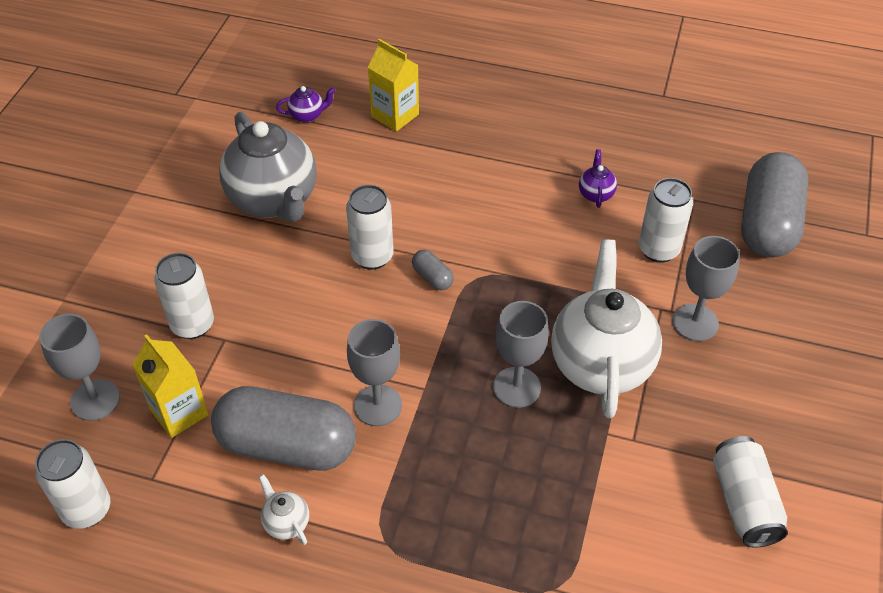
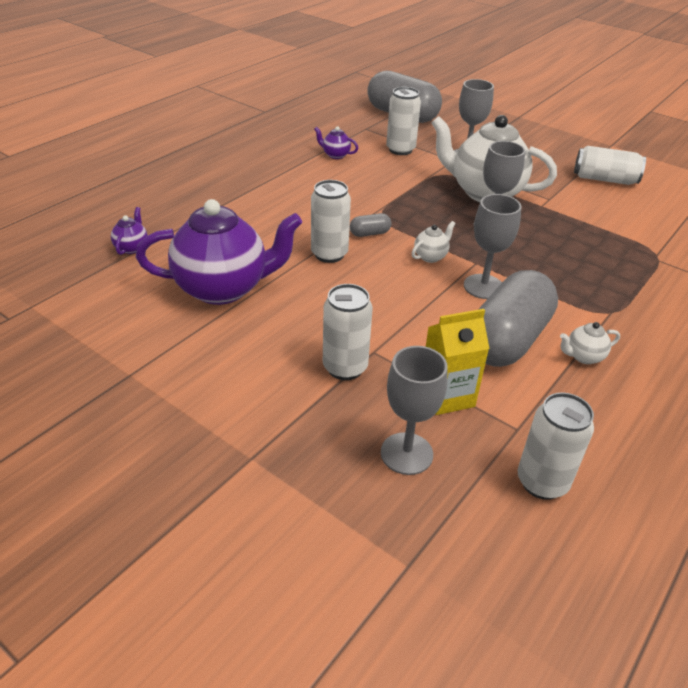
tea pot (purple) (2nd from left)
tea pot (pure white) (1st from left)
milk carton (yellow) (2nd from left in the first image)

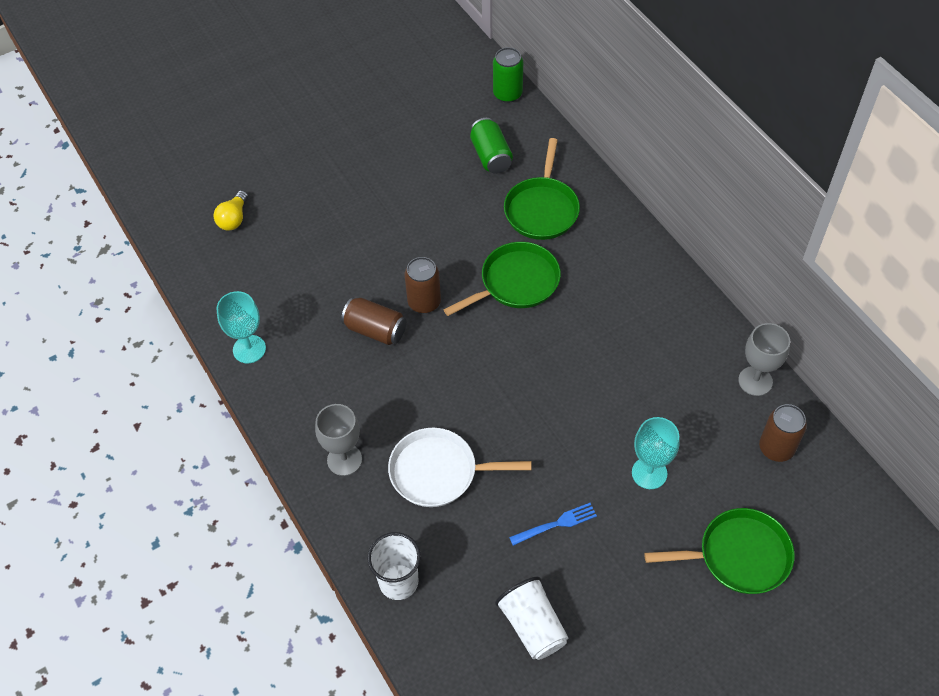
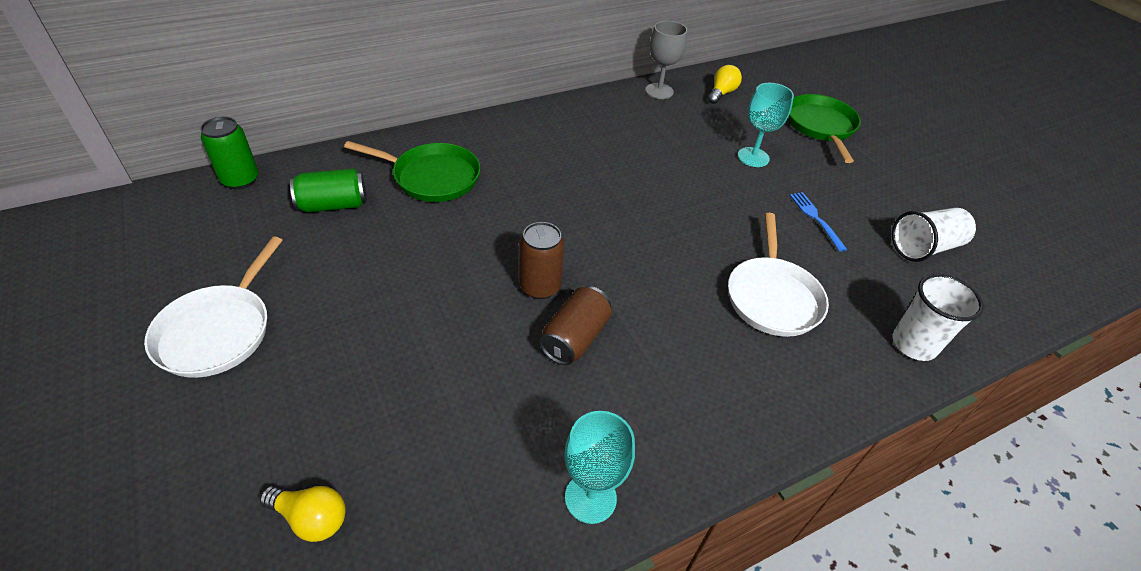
pan (pure white) (1st from left)
light bulb (yellow) (2nd from left)
chalice (gray) (1st from left in the first image)
pan (leaf-green) (1st from left in the first image)

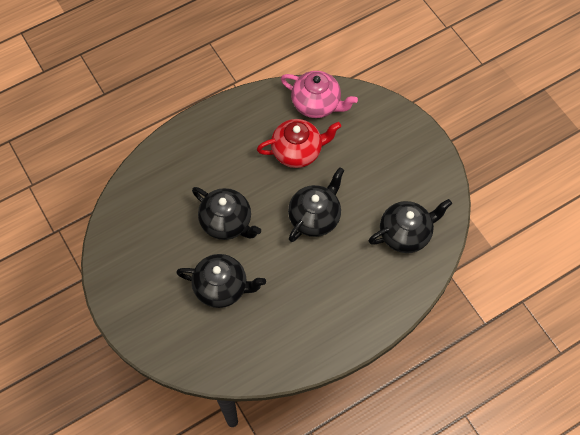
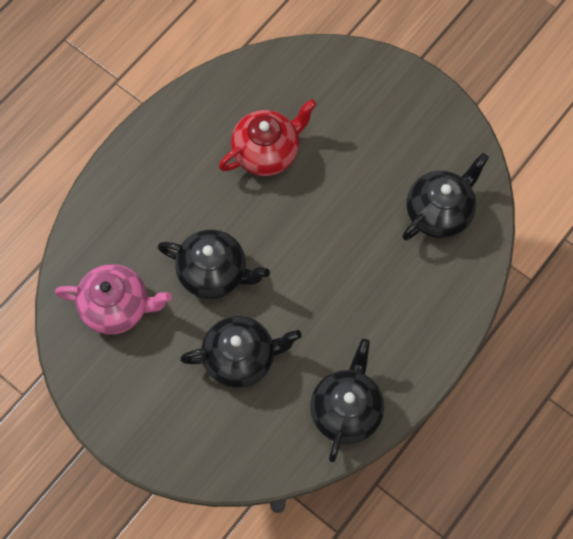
tea pot (pink)
tea pot (jet-black) (3rd from left)

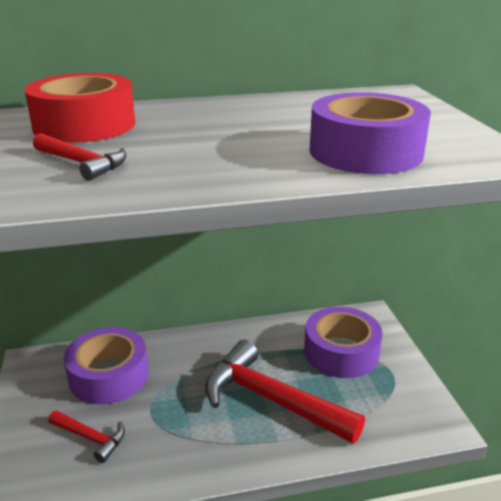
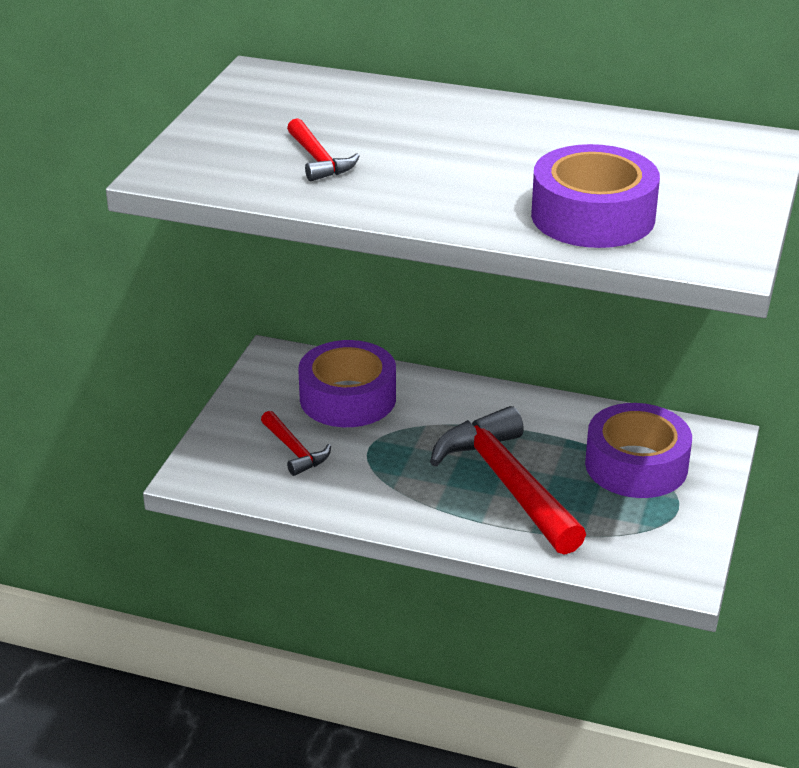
tape (crimson)

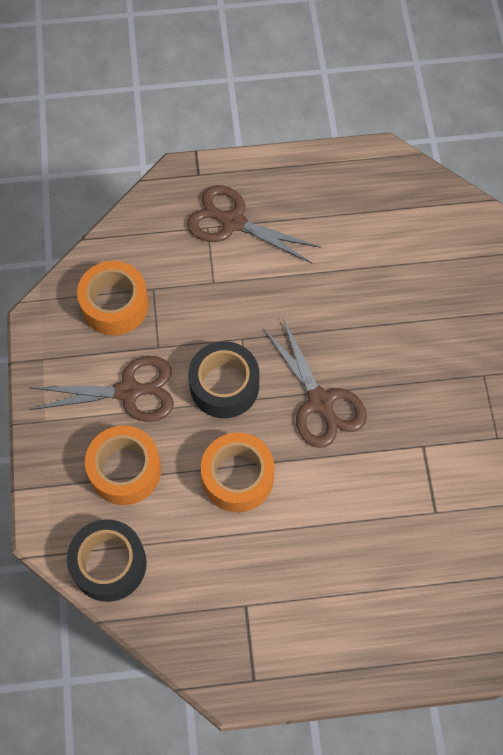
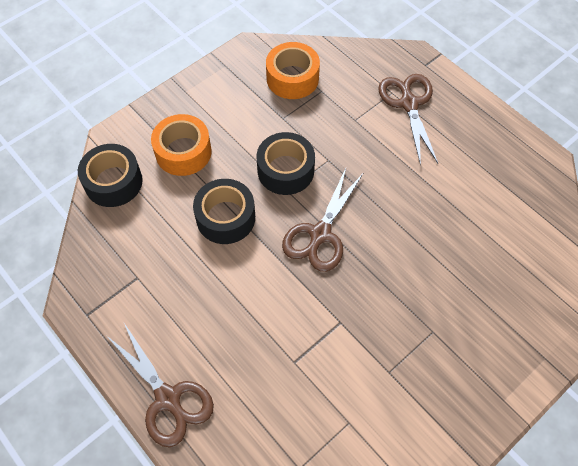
scissors (russet) (1st from left)
tape (jet-black) (2nd from left)

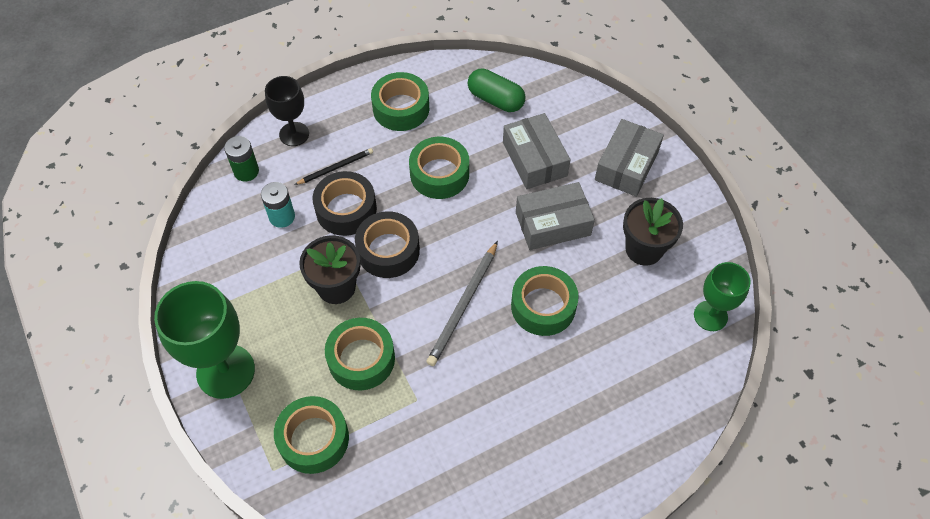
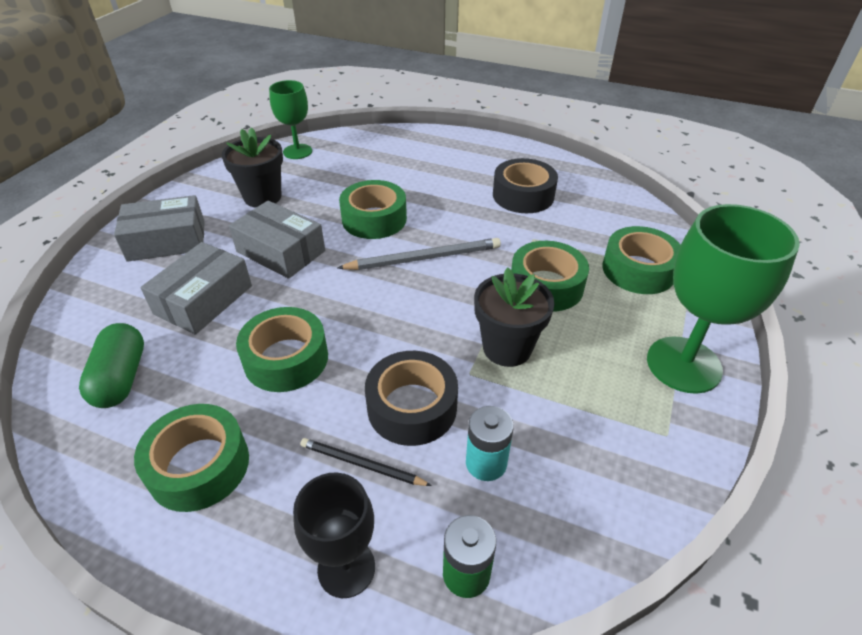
tape (jet-black) (2nd from left)

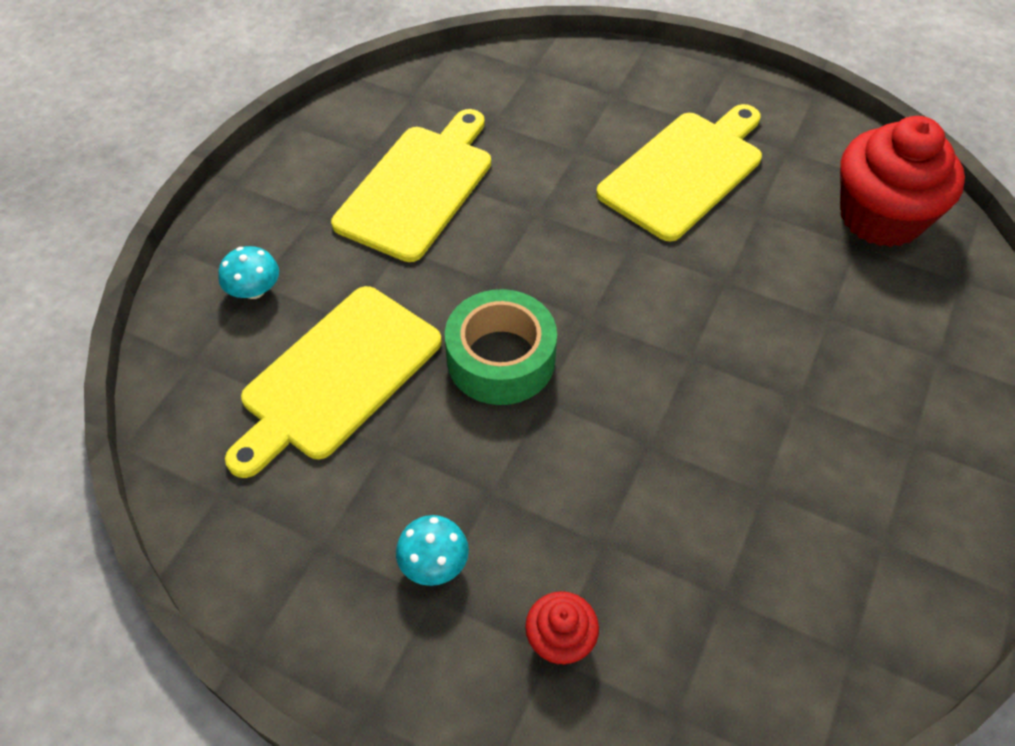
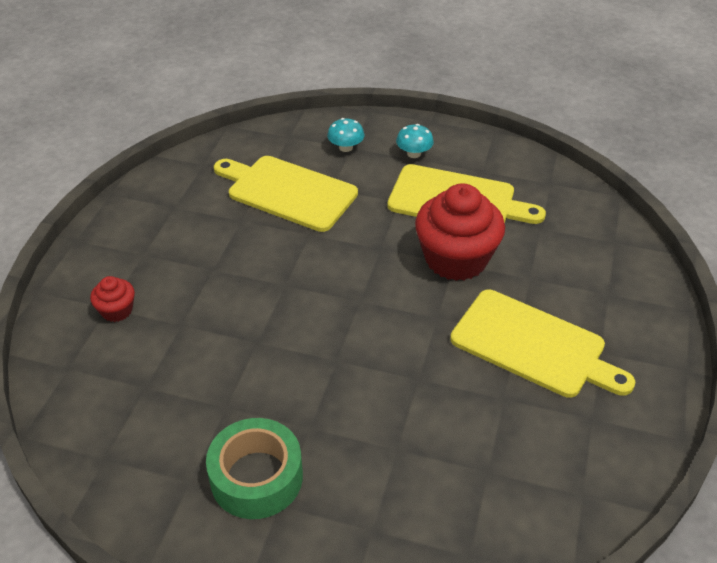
tape (leaf-green)
toadstool (aqua) (2nd from left)
muffin (crimson) (2nd from left)

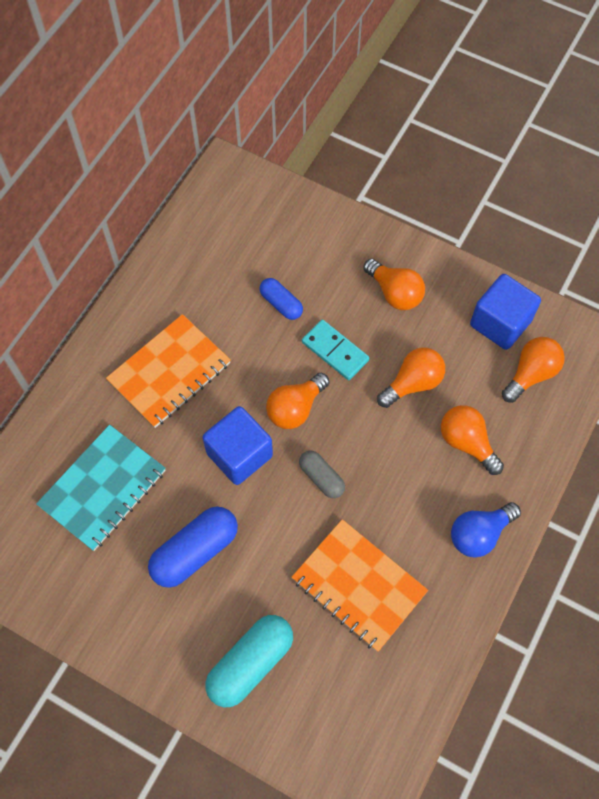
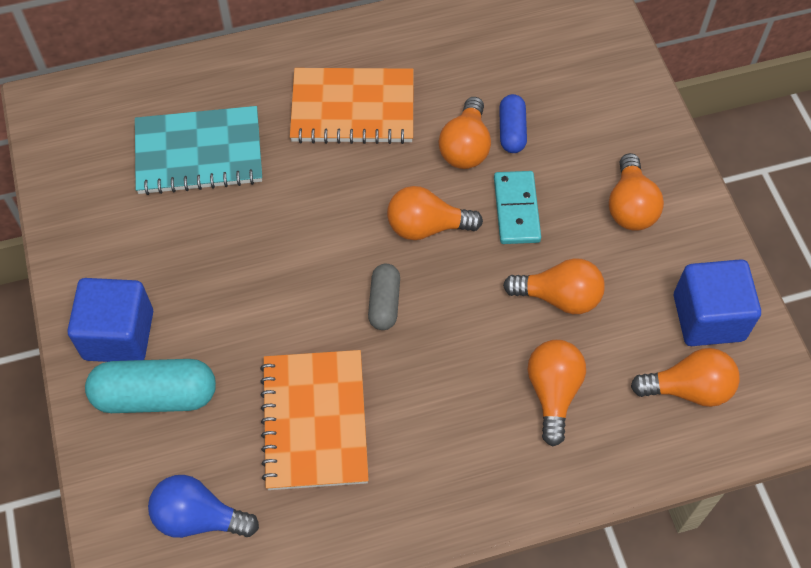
block (blue) (1st from left)
light bulb (blue)
light bulb (orange-coloured) (2nd from left)
pill shape (blue) (1st from left in the first image)

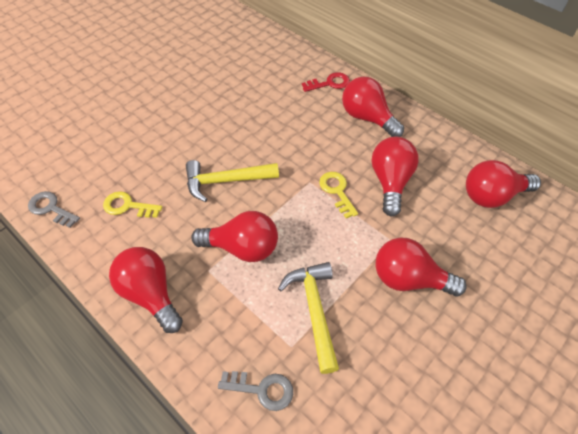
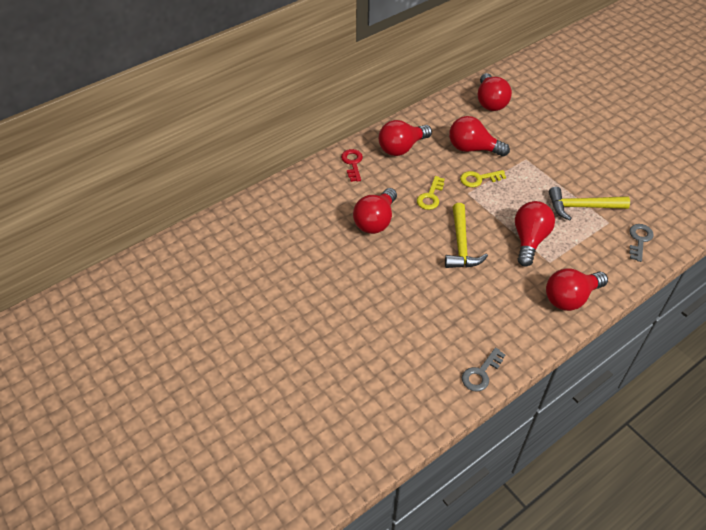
light bulb (crimson) (1st from left)
key (yellow) (1st from left)

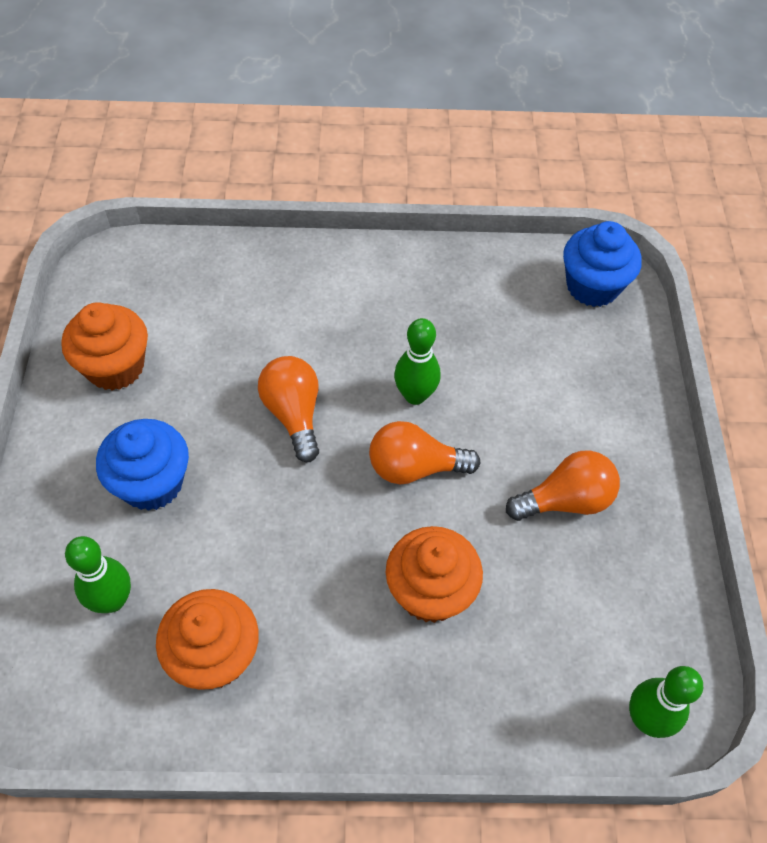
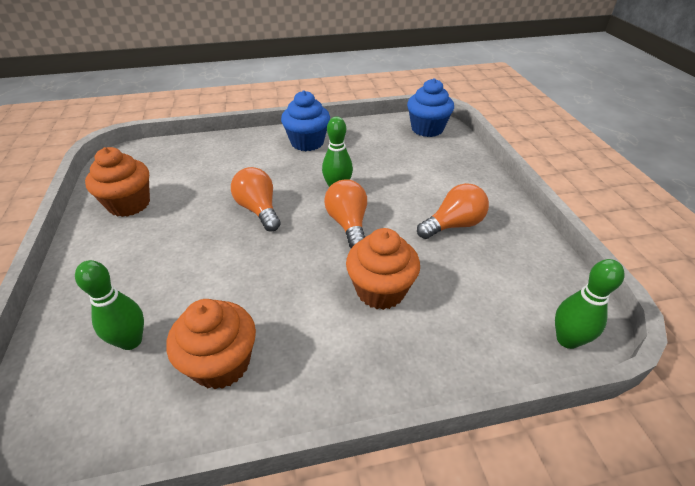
muffin (blue) (1st from left)
light bulb (orange-coloured) (2nd from left)

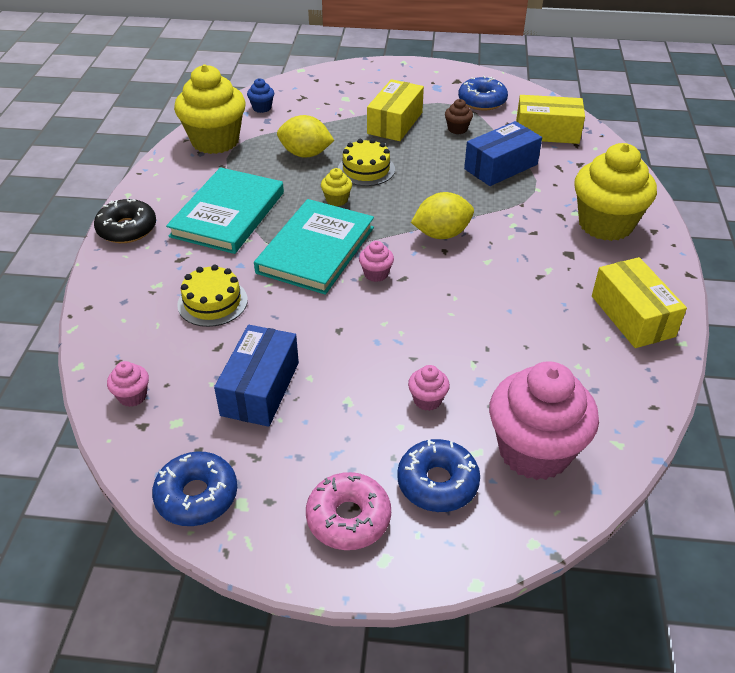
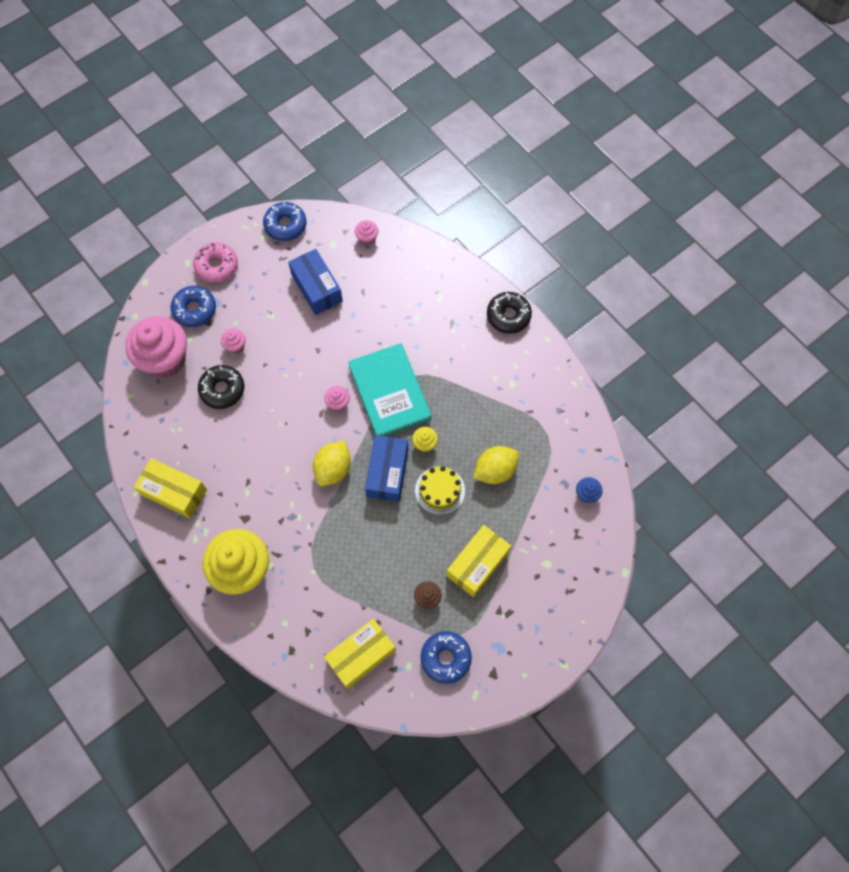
doughnut (jet-black) (1st from left)
box (blue) (2nd from left)
box (yellow) (3rd from left)
book (aqua) (1st from left in the first image)
muffin (yellow) (1st from left in the first image)
layer cake (yellow) (1st from left in the first image)

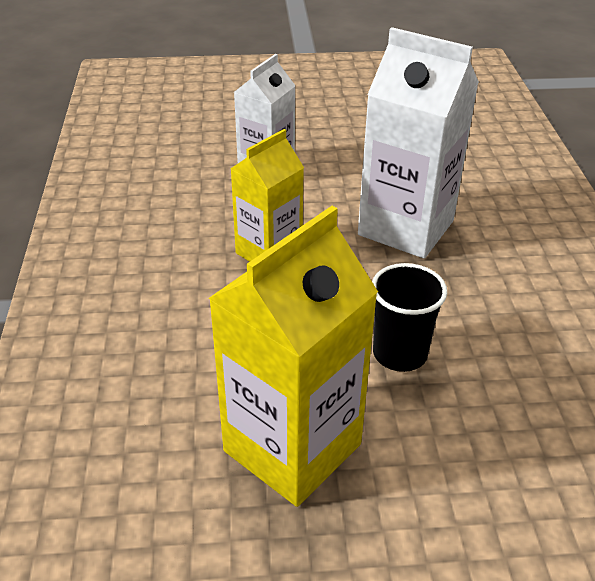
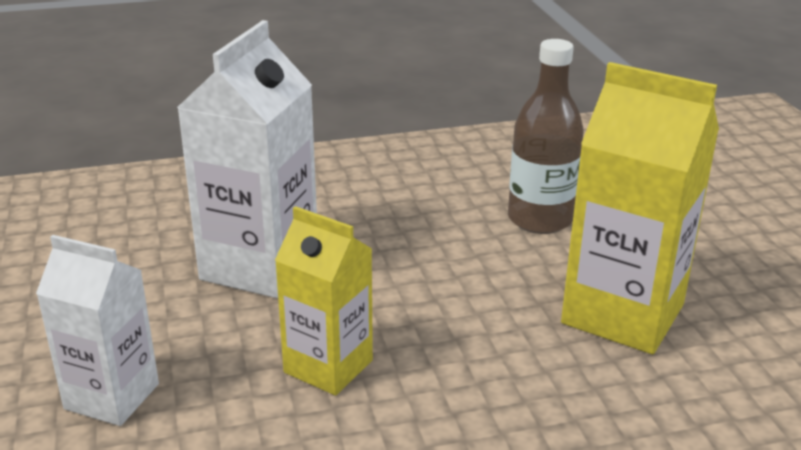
bottle (russet)
tumbler (jet-black)

